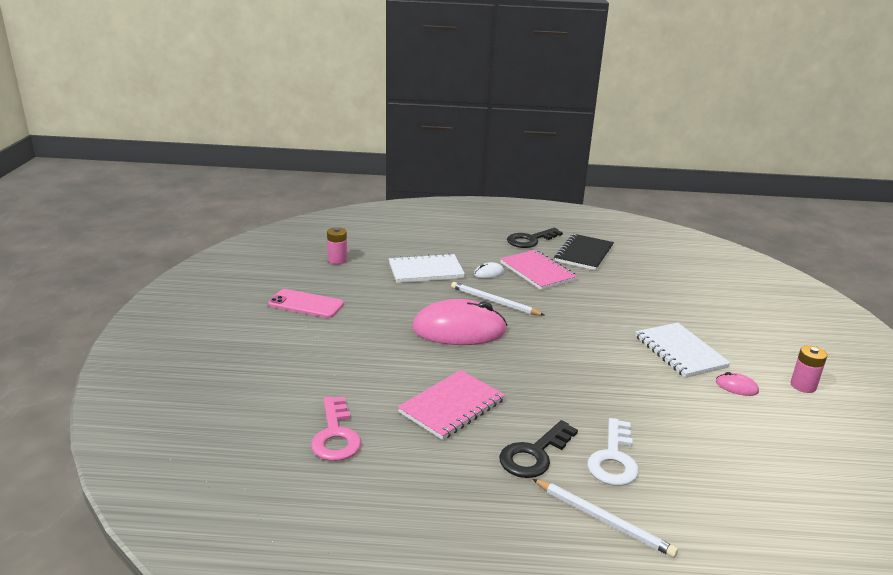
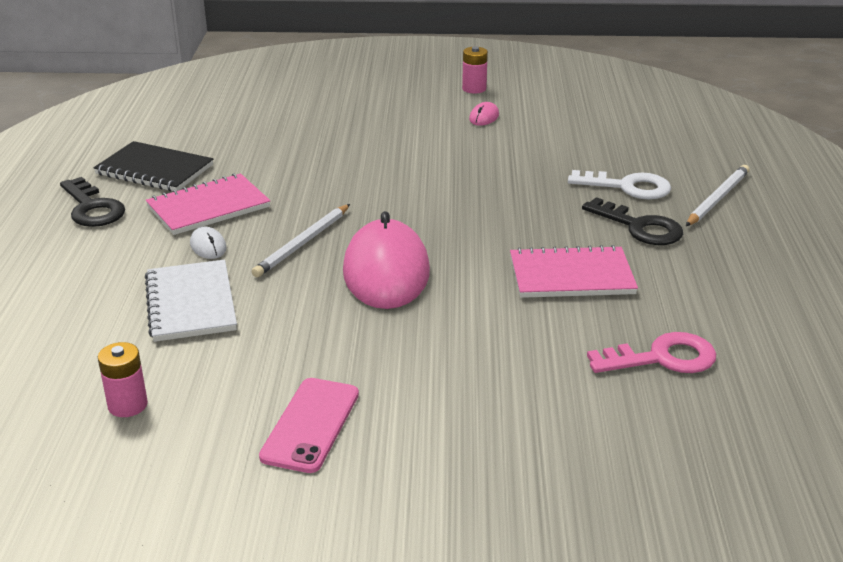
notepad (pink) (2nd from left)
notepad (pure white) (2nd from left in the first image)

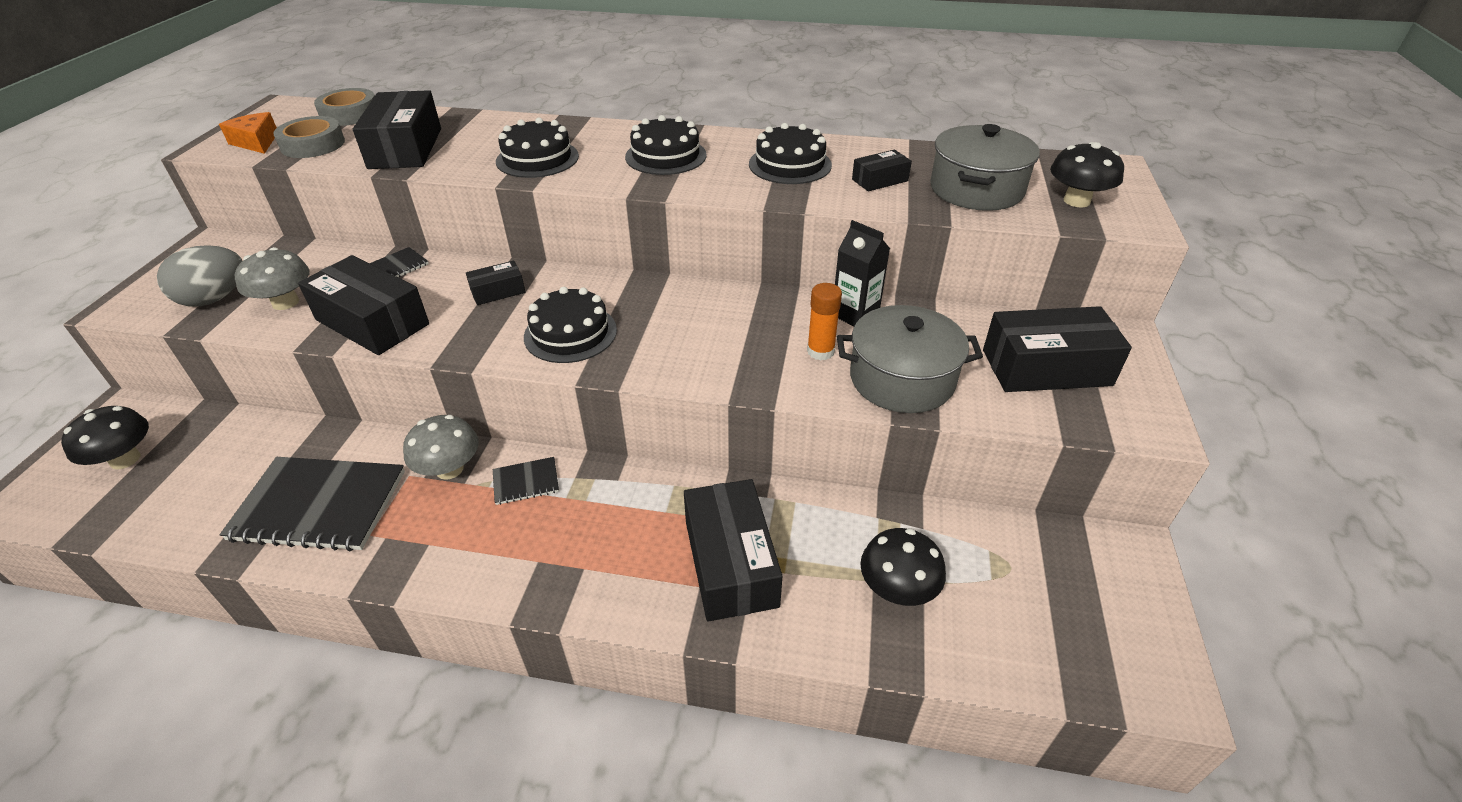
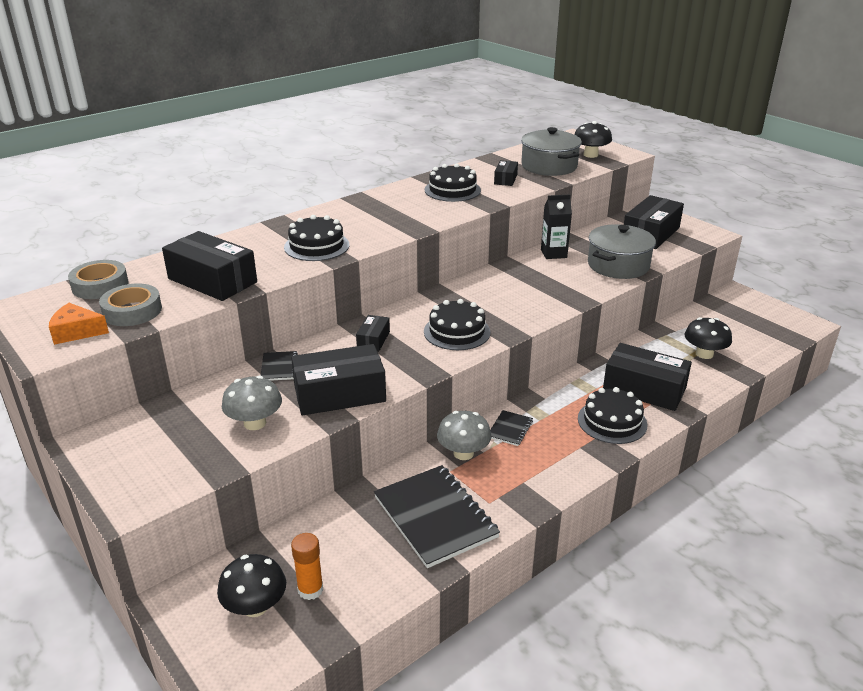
glue stick (orange-coloured)
notepad (jet-black) (2nd from left)
layer cake (jet-black) (4th from left)
egg shape (gray)

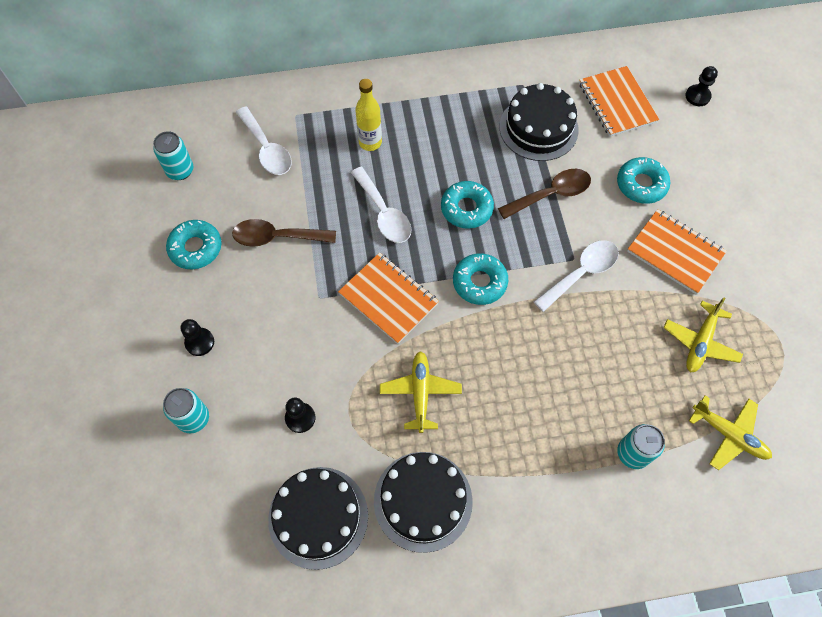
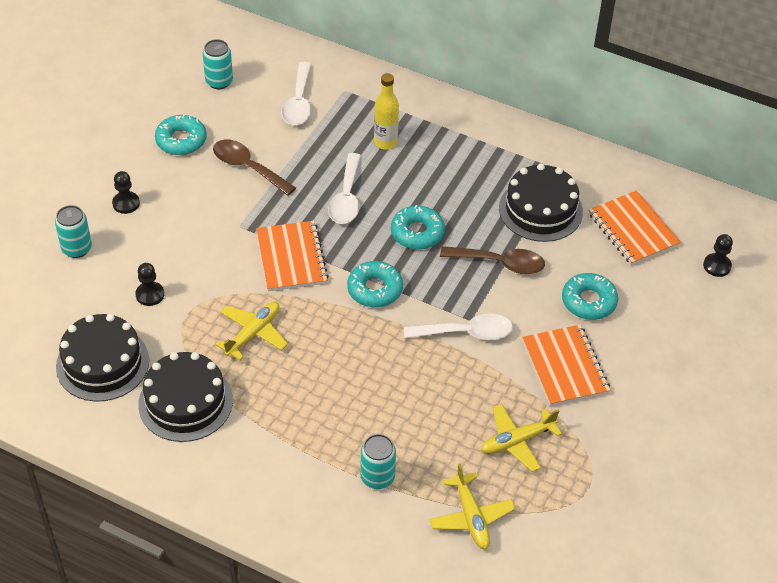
notepad (orange-coloured) (3rd from left)

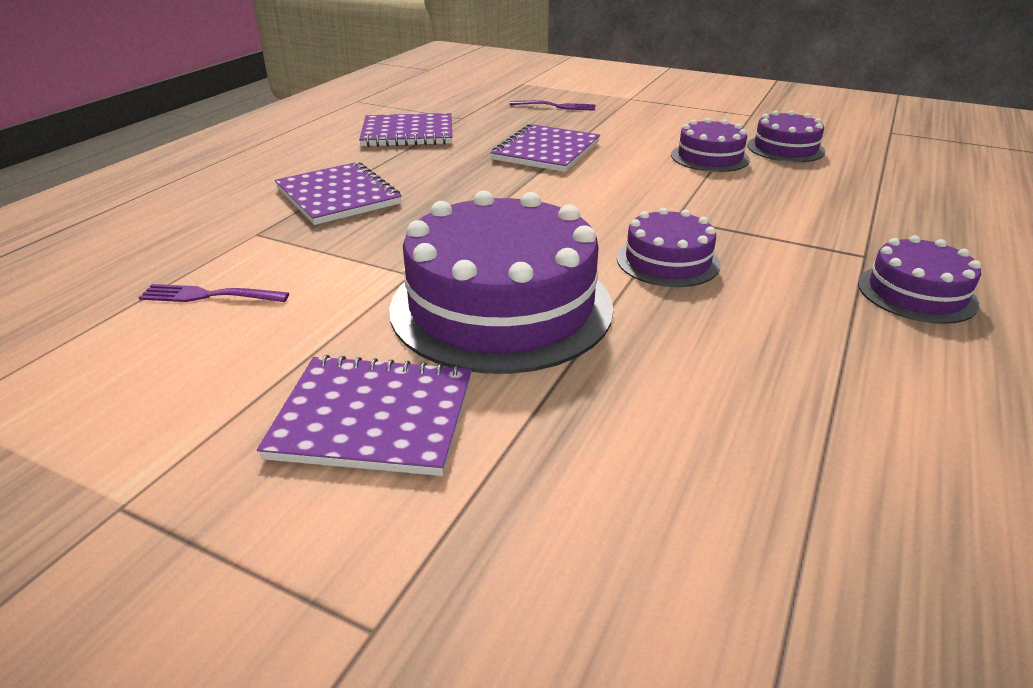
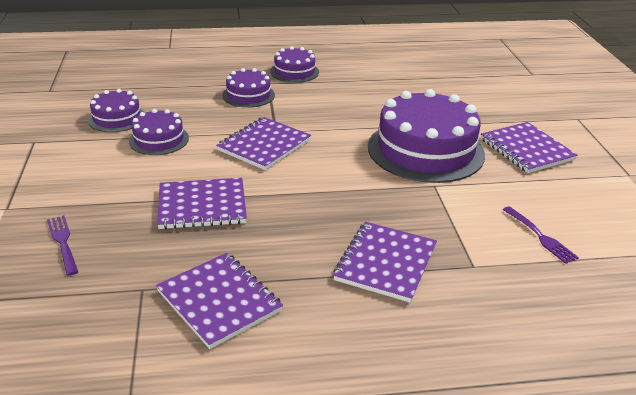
notepad (purple) (3rd from left)
layer cake (purple) (3rd from left)

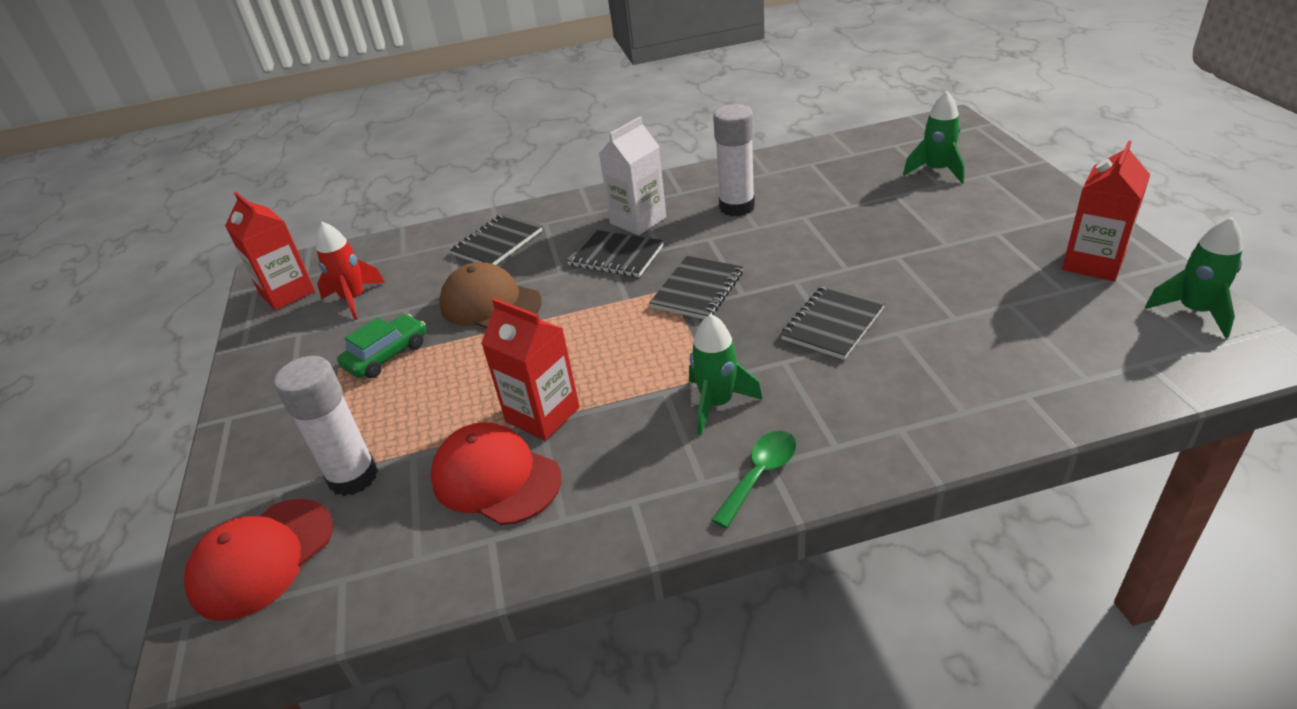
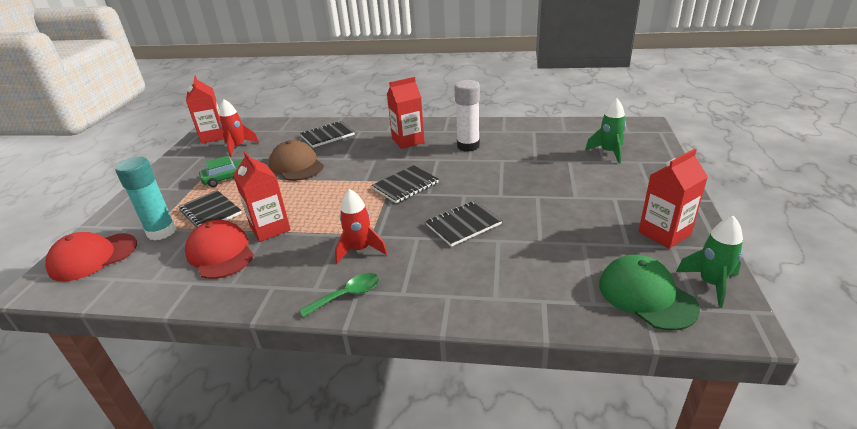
glue stick (aqua)
notepad (jet-black) (1st from left)
toy rocket (crimson) (2nd from left)
milk carton (crimson) (3rd from left)
baseball cap (leaf-green)

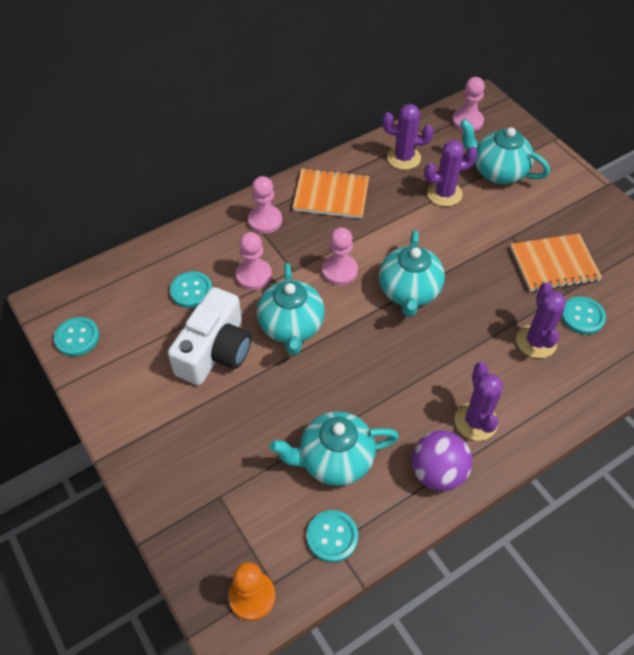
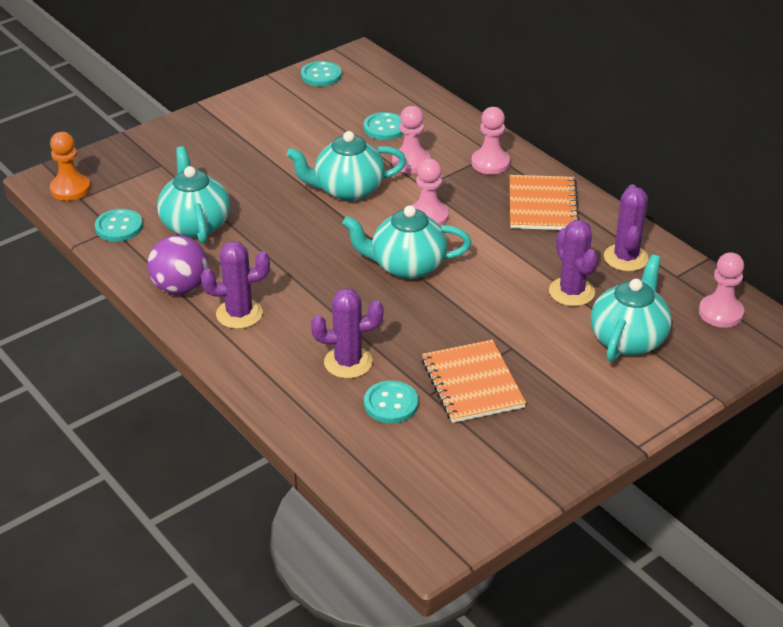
camera (pure white)

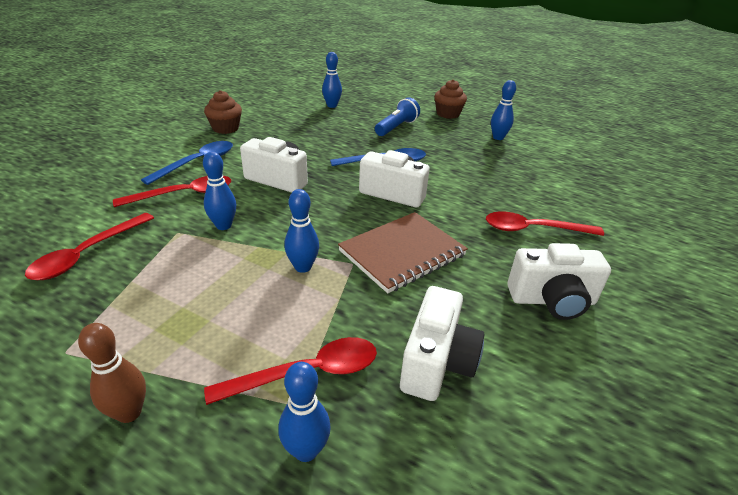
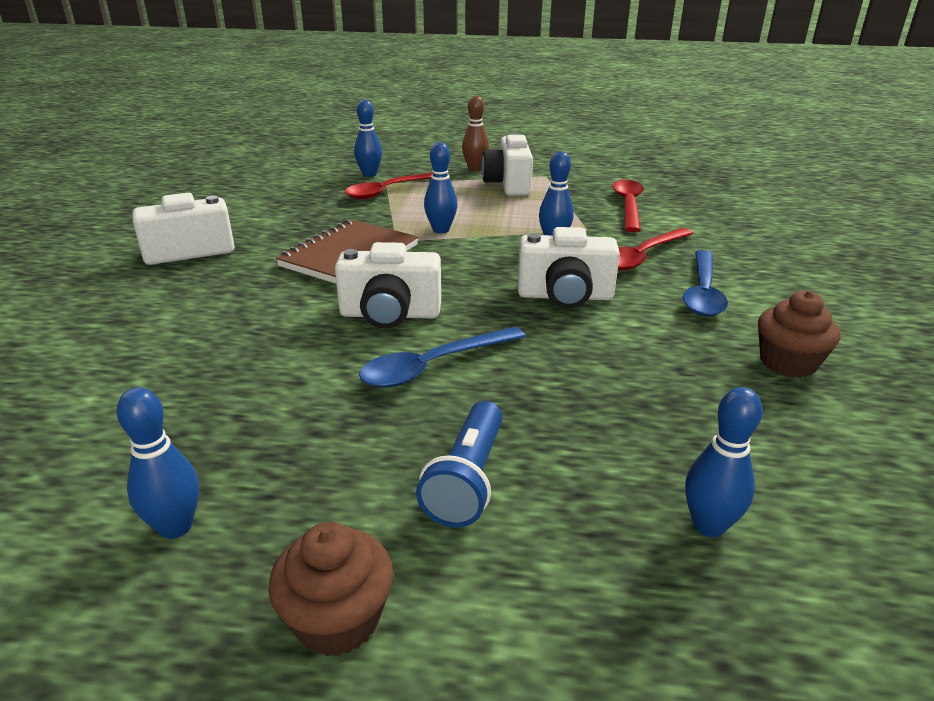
camera (pure white) (3rd from left)
spoon (crimson) (4th from left in the first image)

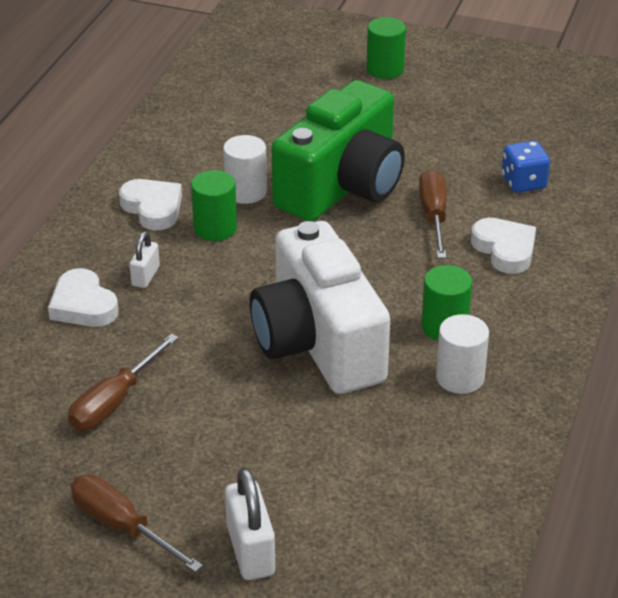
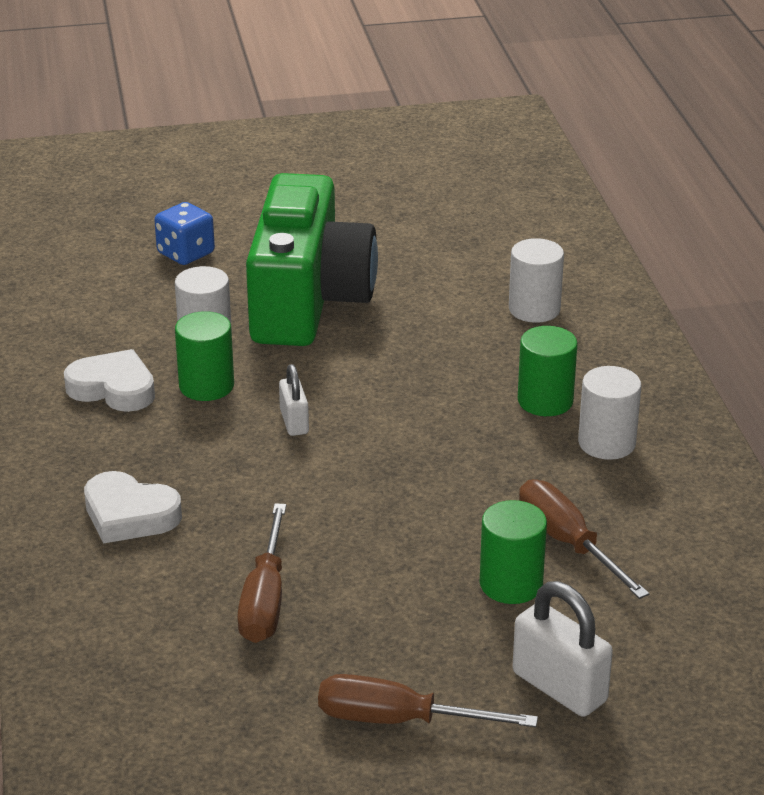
game die (blue)
small lock (pure white) (1st from left)
cylinder shape (leaf-green) (2nd from left)
cylinder shape (pure white) (2nd from left)
hand screwdriver (russet) (3rd from left)
camera (pure white)

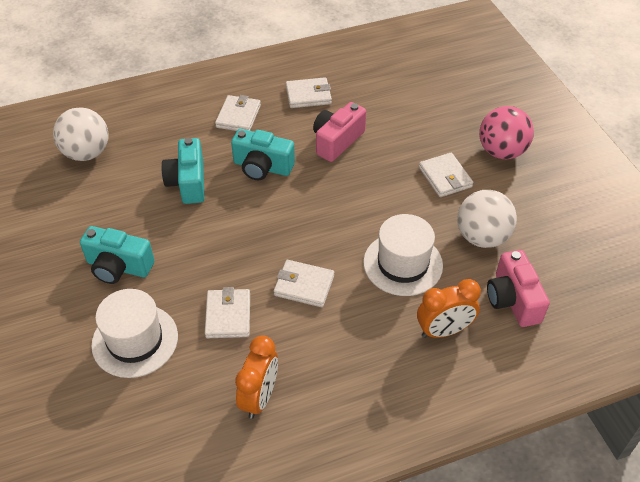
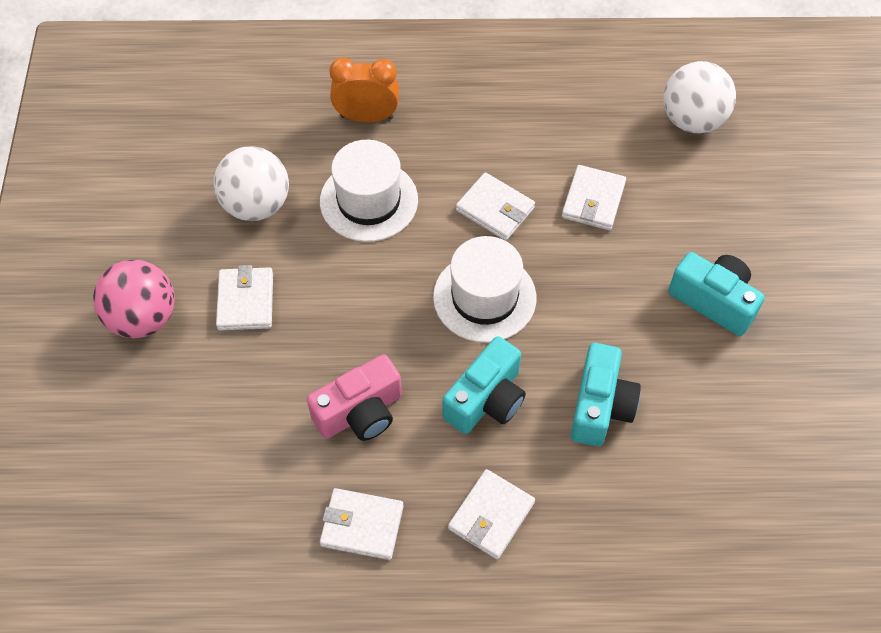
hat (pure white) (2nd from left)
camera (aqua) (1st from left)
play ball (pure white) (2nd from left)
clock (orange-coloured) (1st from left in the first image)
camera (pink) (2nd from left in the first image)

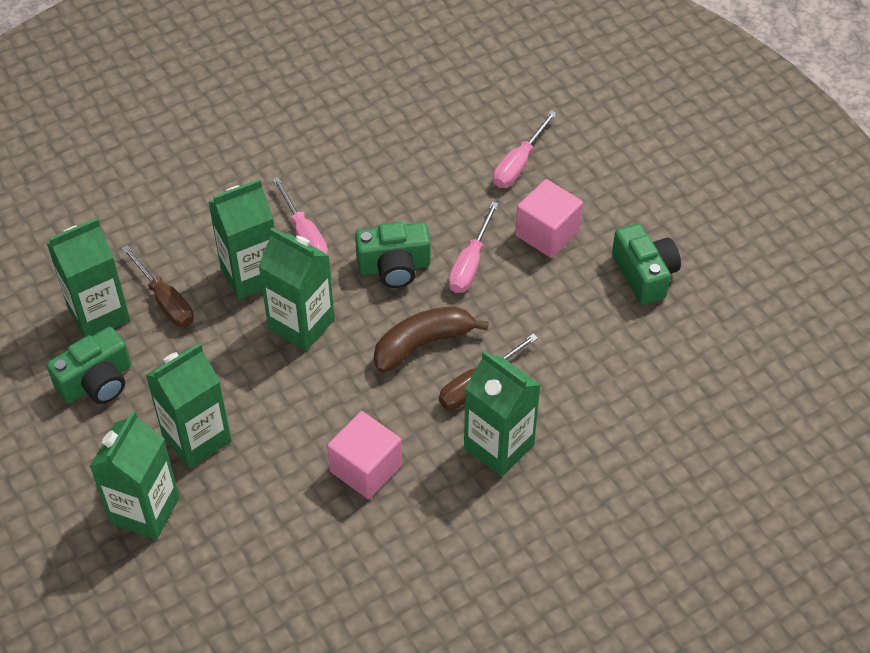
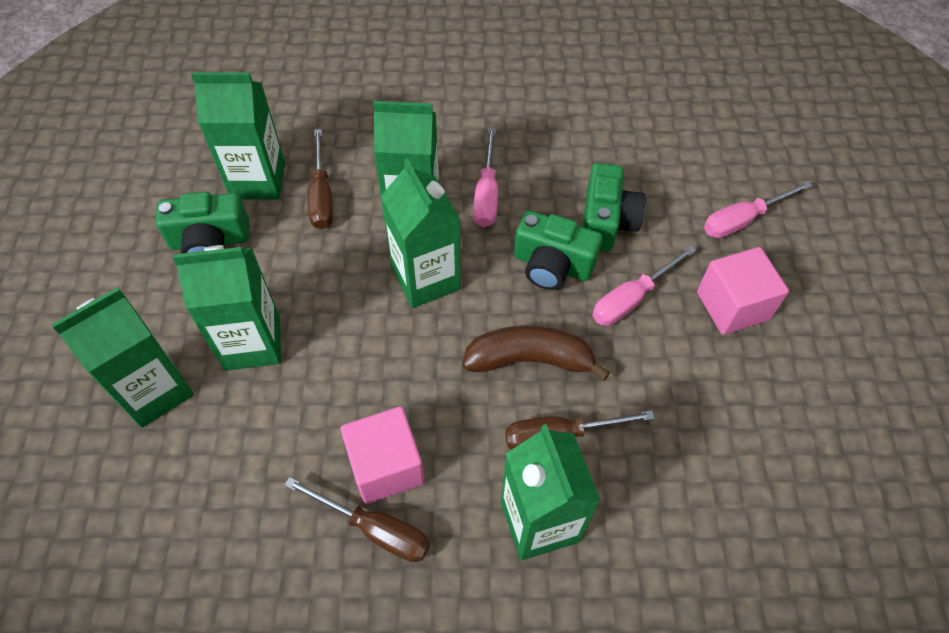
hand screwdriver (russet) (2nd from left)
camera (leaf-green) (3rd from left)

